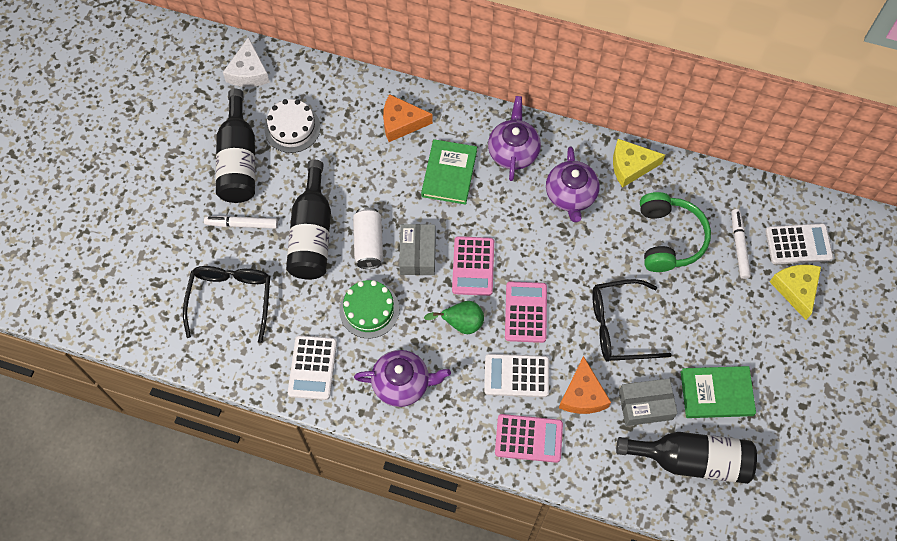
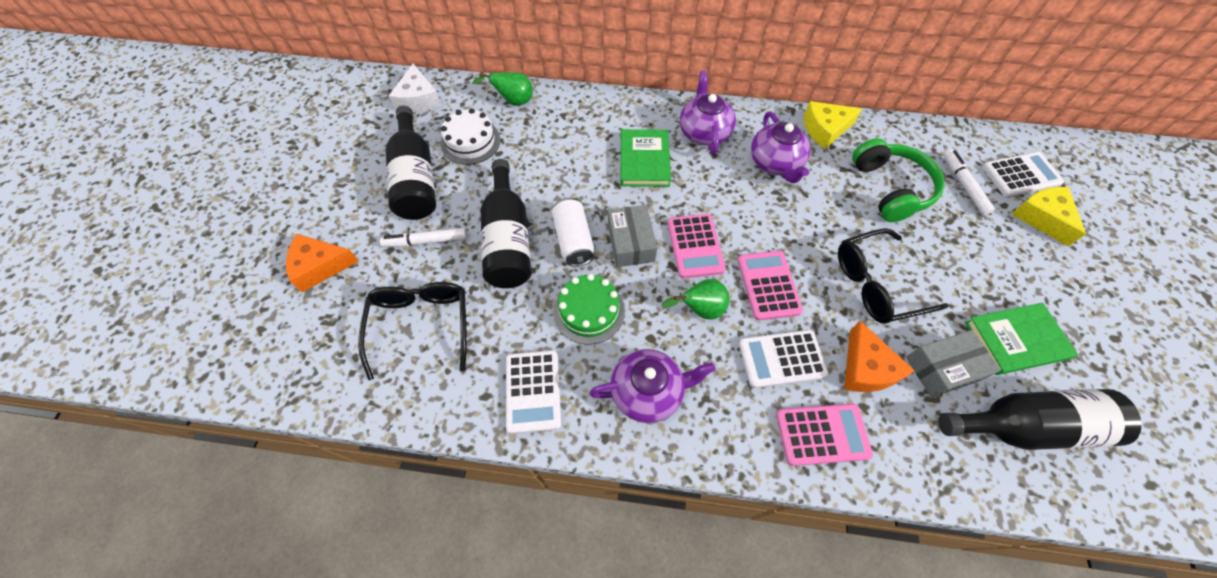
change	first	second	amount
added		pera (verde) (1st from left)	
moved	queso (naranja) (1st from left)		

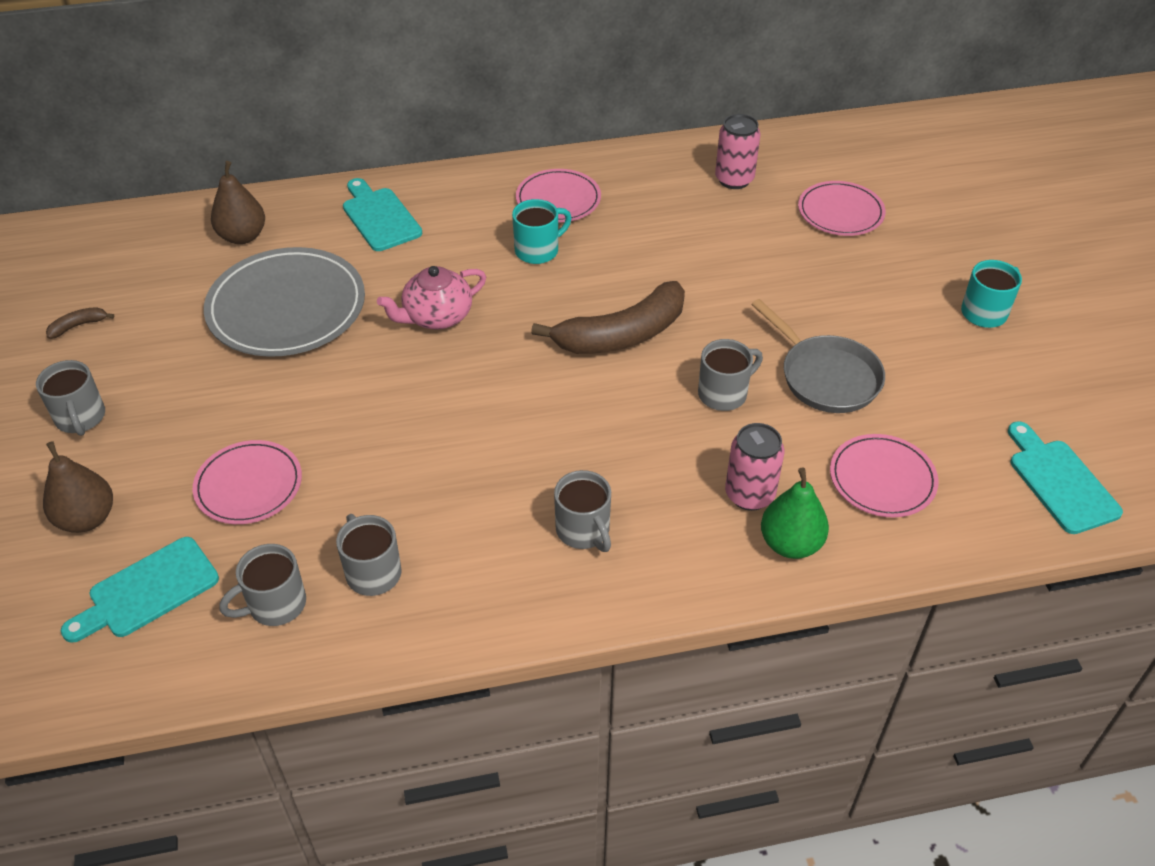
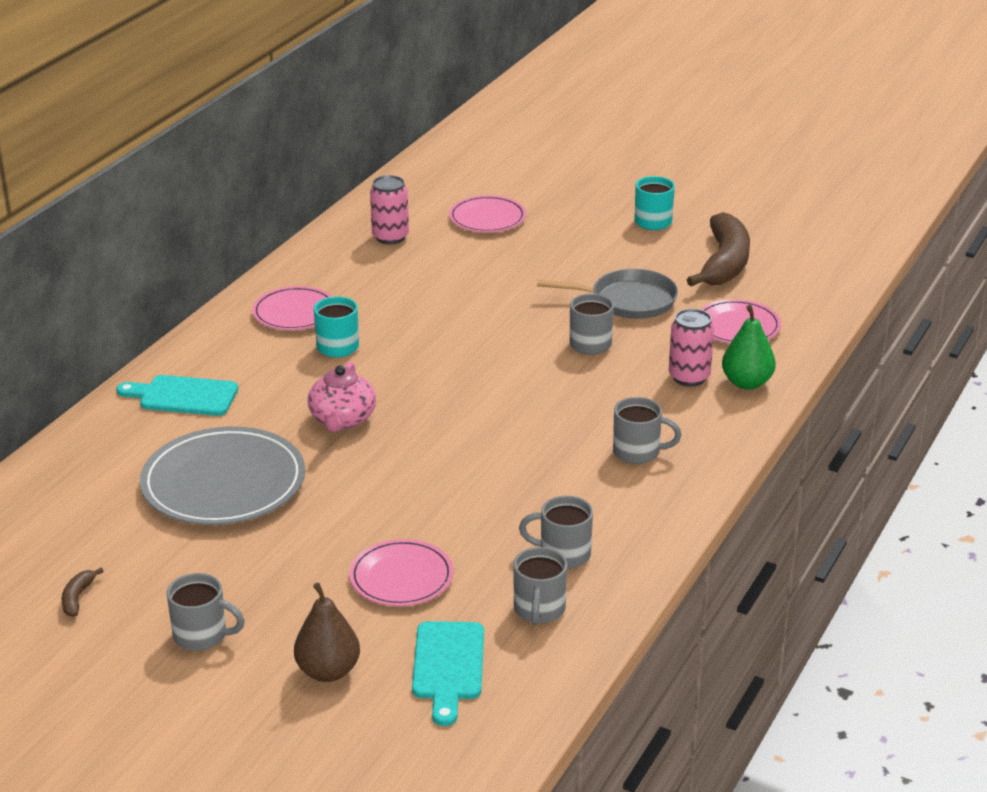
change	first	second	amount
removed	pera (marrón) (2nd from left)		
removed	tabla de cortar (turquesa) (3rd from left)		
moved	plátano (marrón) (2nd from left)		

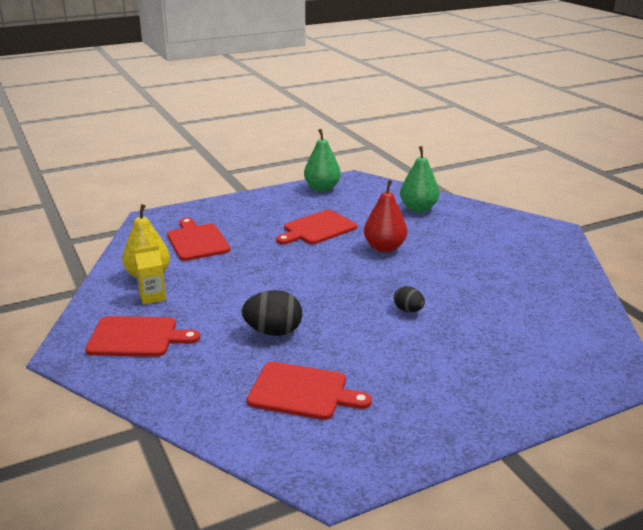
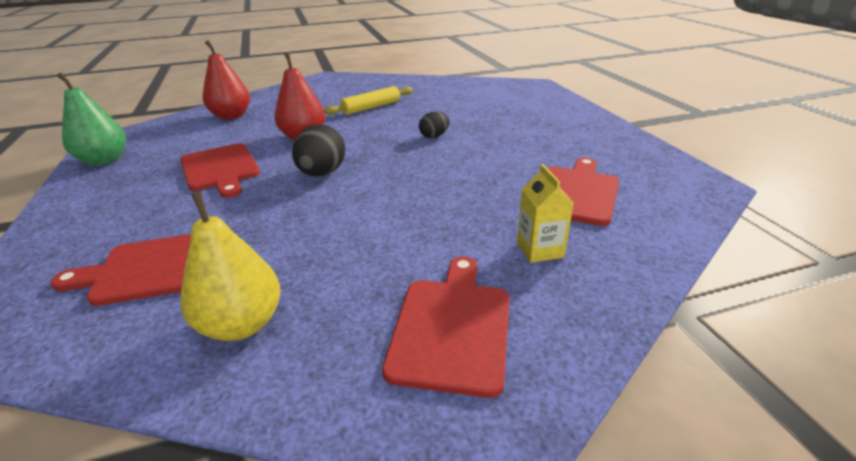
change	first	second	amount
added		rodillo (amarillo)	
moved	cartón de leche (amarillo)		
moved	huevo (negro) (1st from left)		
recoloured	pera (verde) (2nd from left)	pera (rojo) (1st from left)	

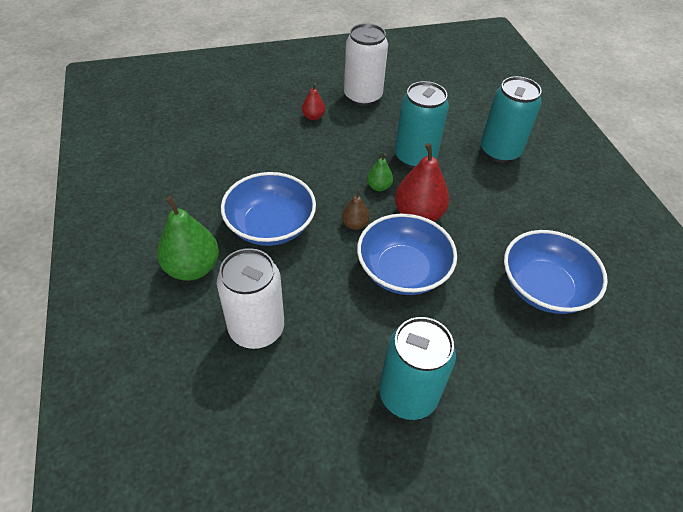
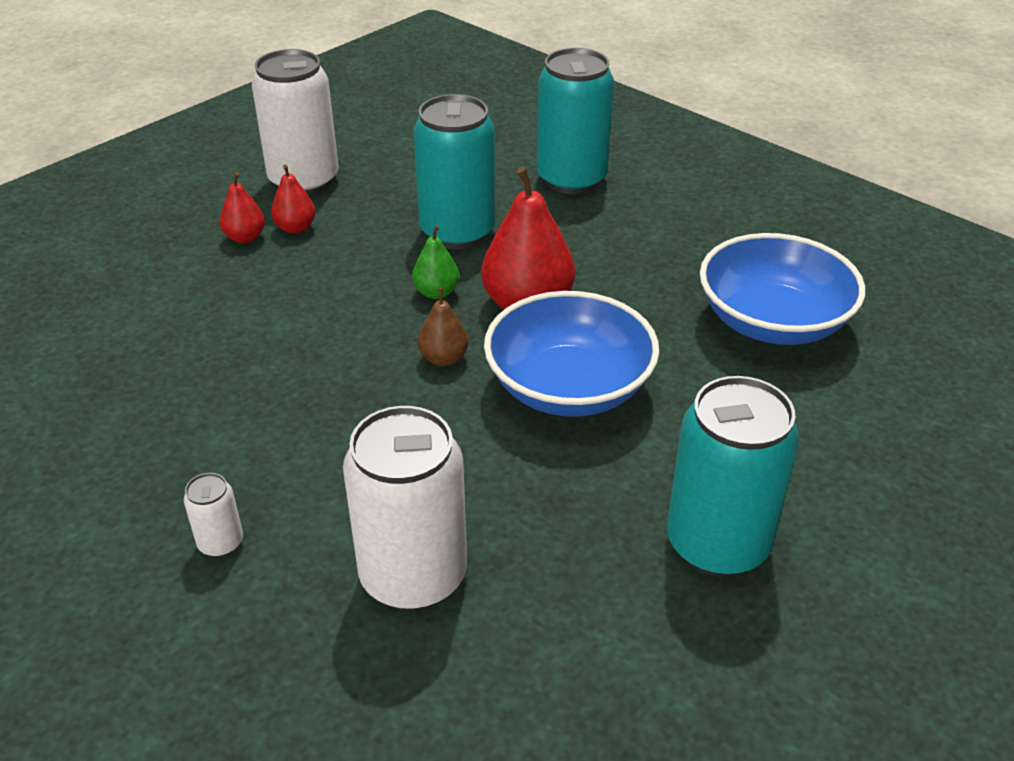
change	first	second	amount
removed	cuenco (azul) (1st from left)		
added		pera (rojo) (2nd from left)	
replaced	pera (verde) (1st from left)	lata (blanco) (1st from left)	

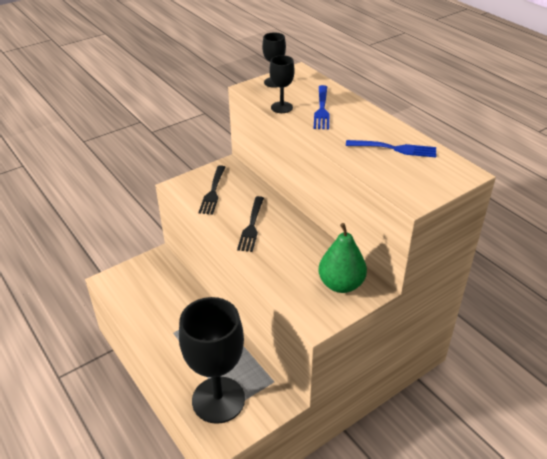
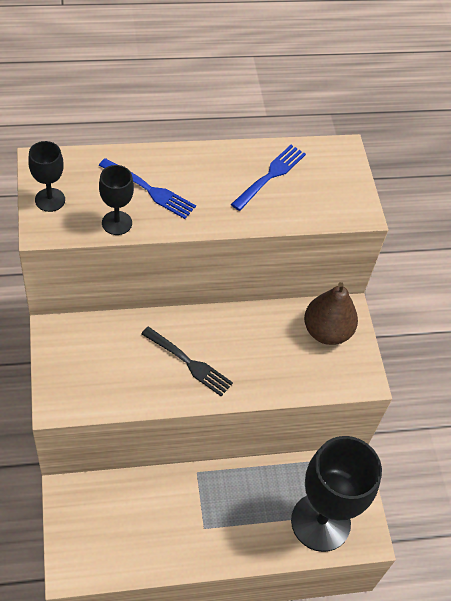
change	first	second	amount
removed	tenedor (negro) (1st from left)		
recoloured	pera (verde)	pera (marrón)	

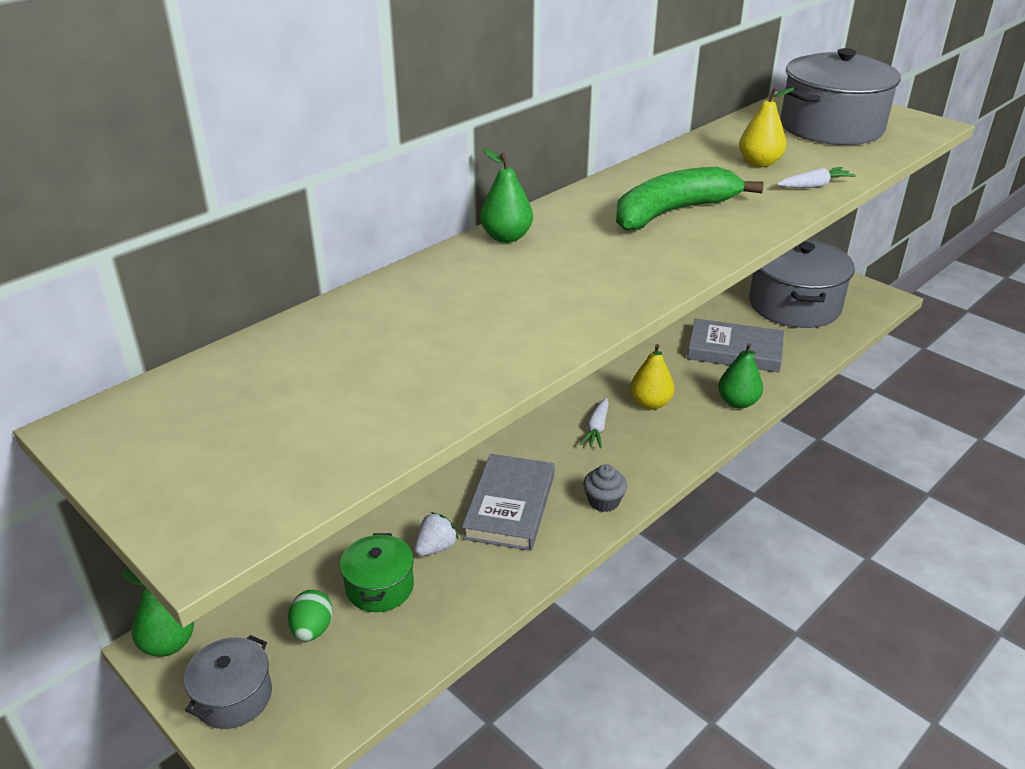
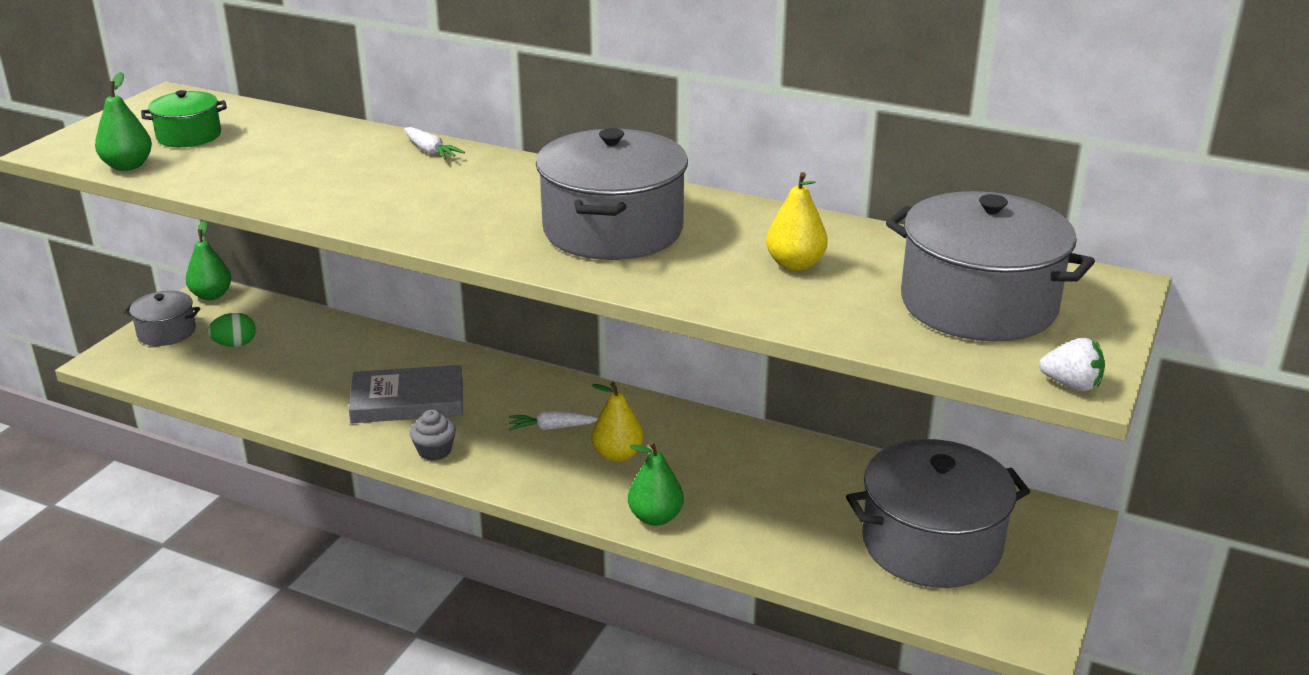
change	first	second	amount
removed	libro (gris) (2nd from left)		
moved	olla (verde)		
moved	fresa (blanco)		
moved	pera (verde) (2nd from left in the first image)	pera (verde) (1st from left)	
moved	zanahoria (blanco) (2nd from left in the first image)	zanahoria (blanco) (1st from left)	
replaced	plátano (verde)	olla (gris) (2nd from left)	

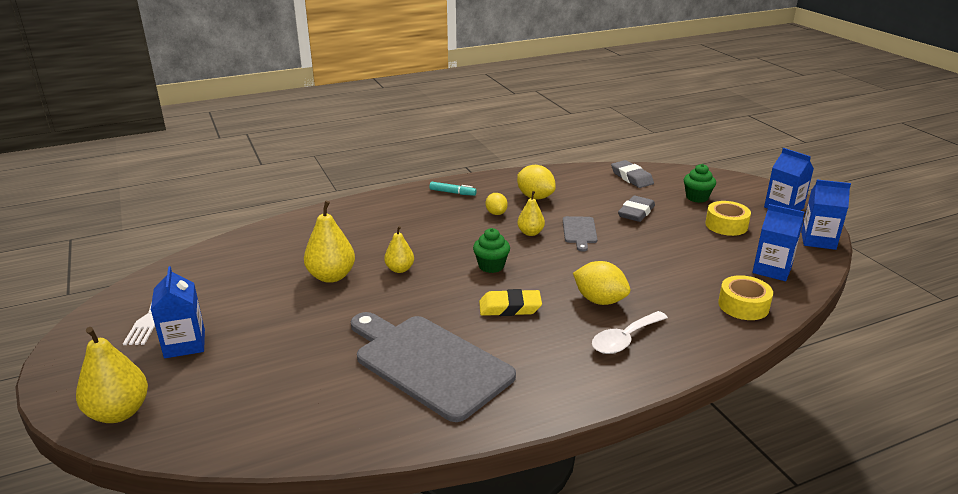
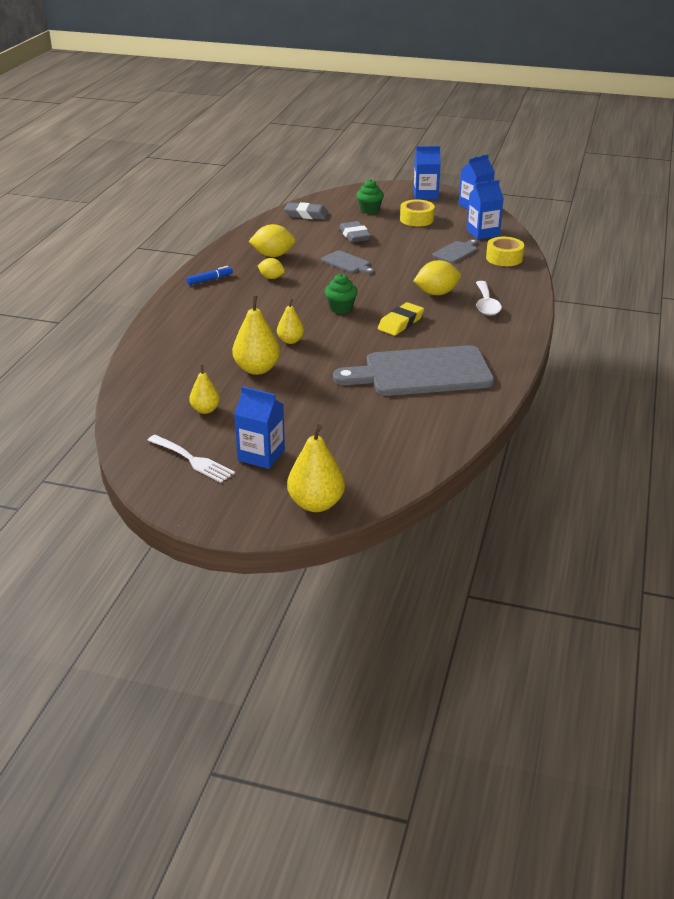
change	first	second	amount
added		tabla de cortar (gris) (3rd from left)	
moved	pera (amarillo) (4th from left in the first image)	pera (amarillo) (1st from left)	
recoloured	rotulador (turquesa)	rotulador (azul)	

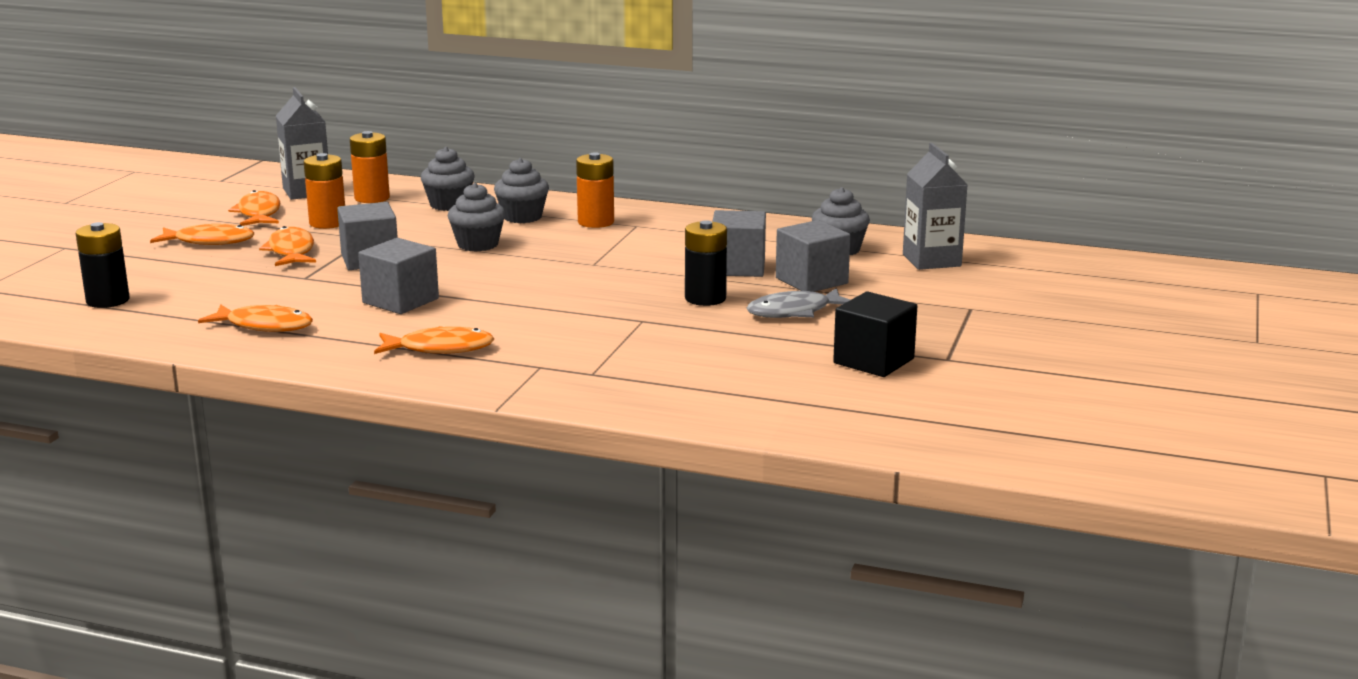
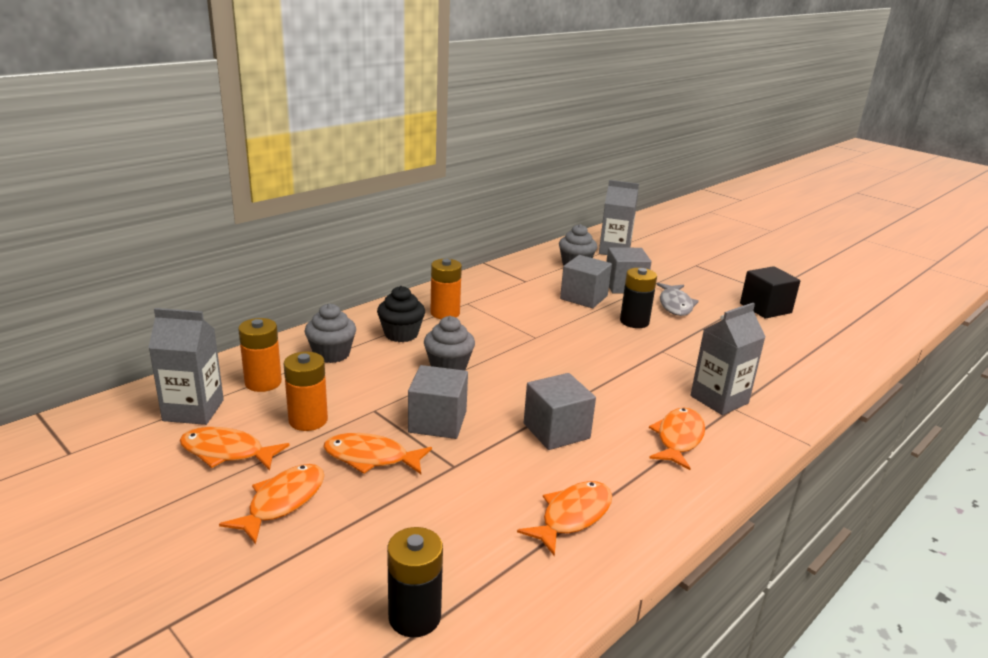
change	first	second	amount
added		cartón de leche (gris) (3rd from left)	
recoloured	magdalena (gris) (3rd from left)	magdalena (negro)	

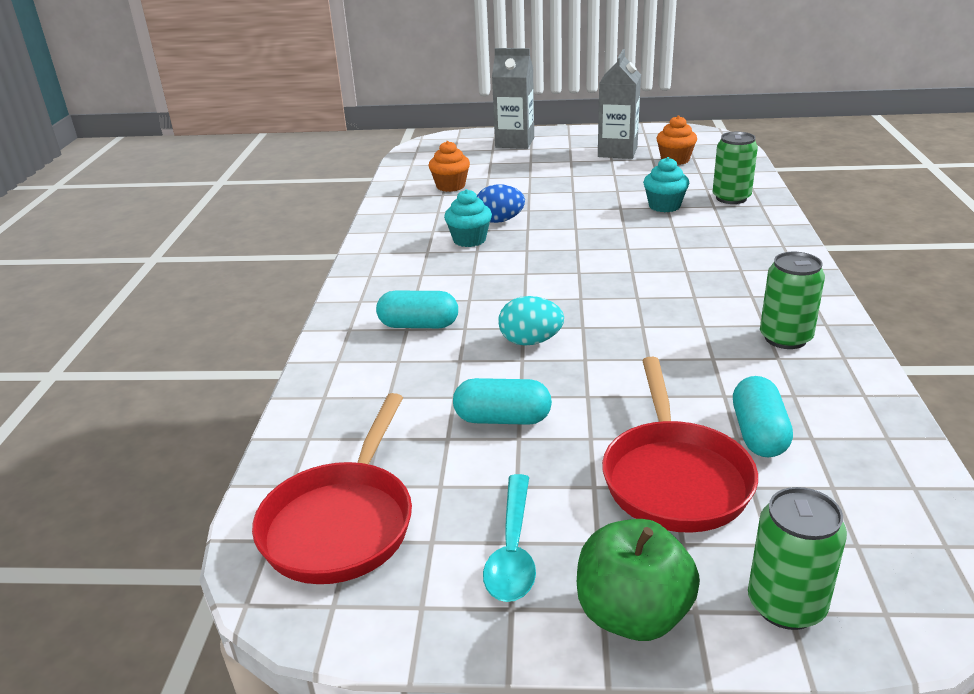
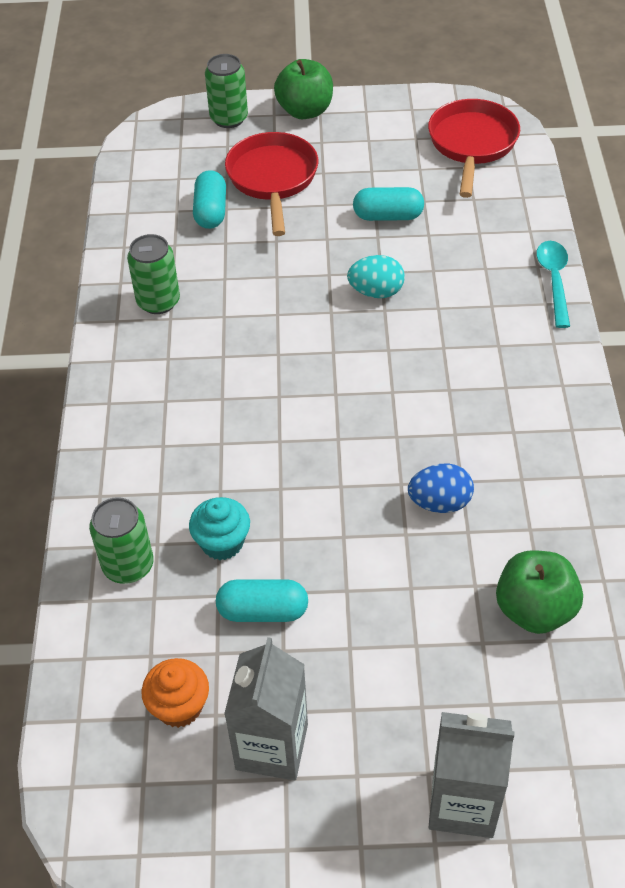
change	first	second	amount
removed	magdalena (turquesa) (1st from left)		
moved	cápsula (turquesa) (1st from left in the first image)	cápsula (turquesa) (2nd from left)	
moved	cuchara (turquesa)		
replaced	magdalena (naranja) (1st from left)	manzana (verde) (2nd from left)	

